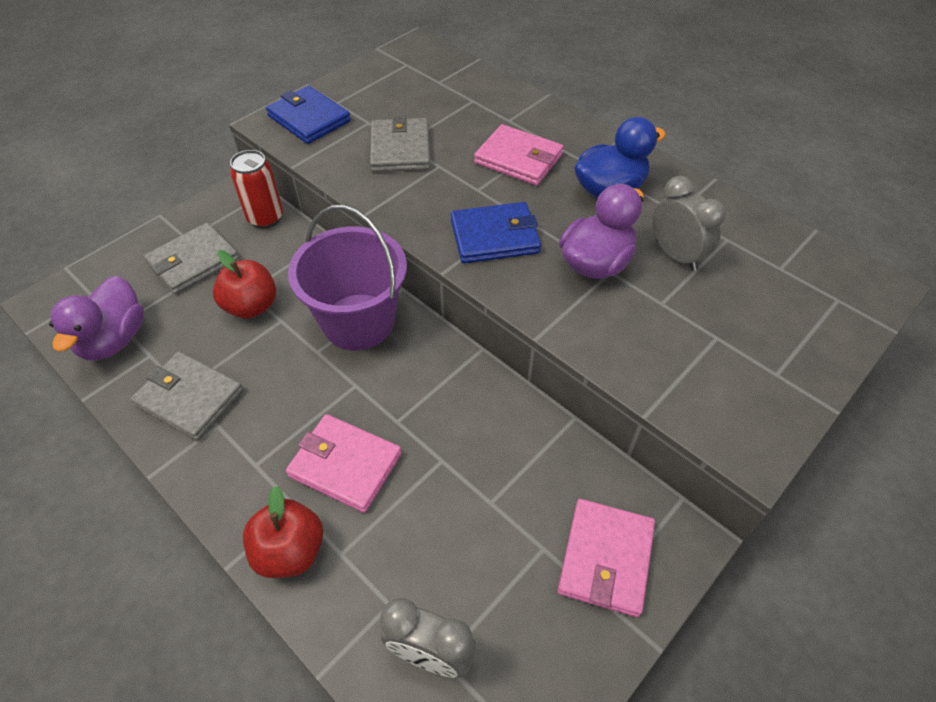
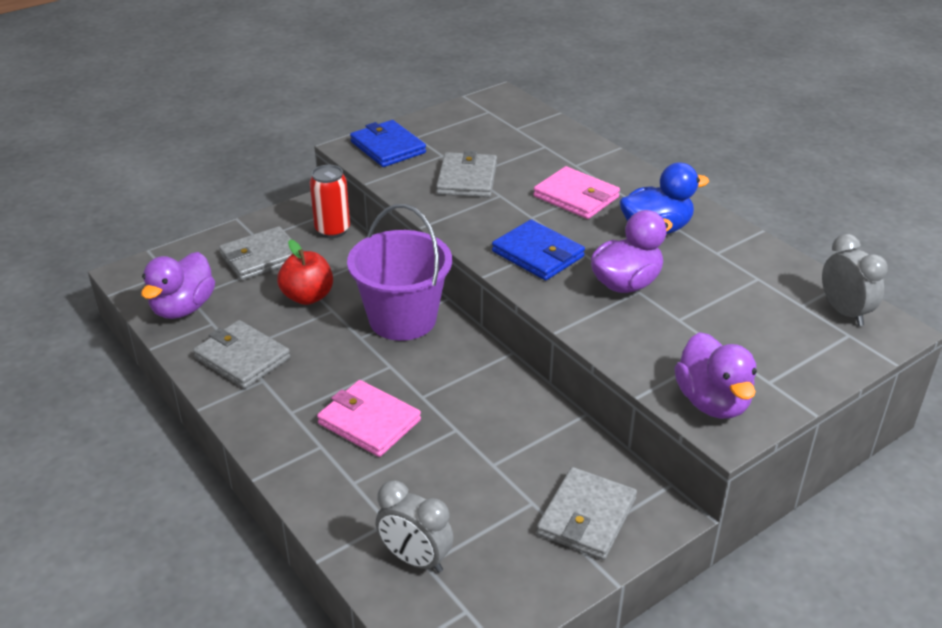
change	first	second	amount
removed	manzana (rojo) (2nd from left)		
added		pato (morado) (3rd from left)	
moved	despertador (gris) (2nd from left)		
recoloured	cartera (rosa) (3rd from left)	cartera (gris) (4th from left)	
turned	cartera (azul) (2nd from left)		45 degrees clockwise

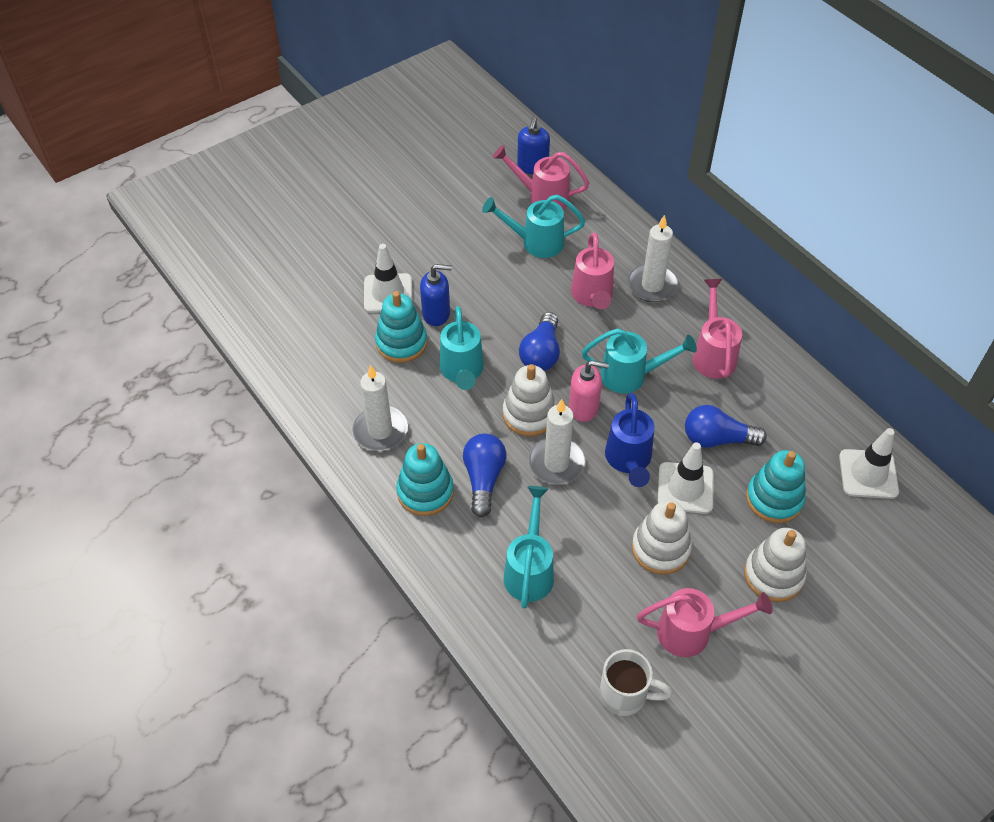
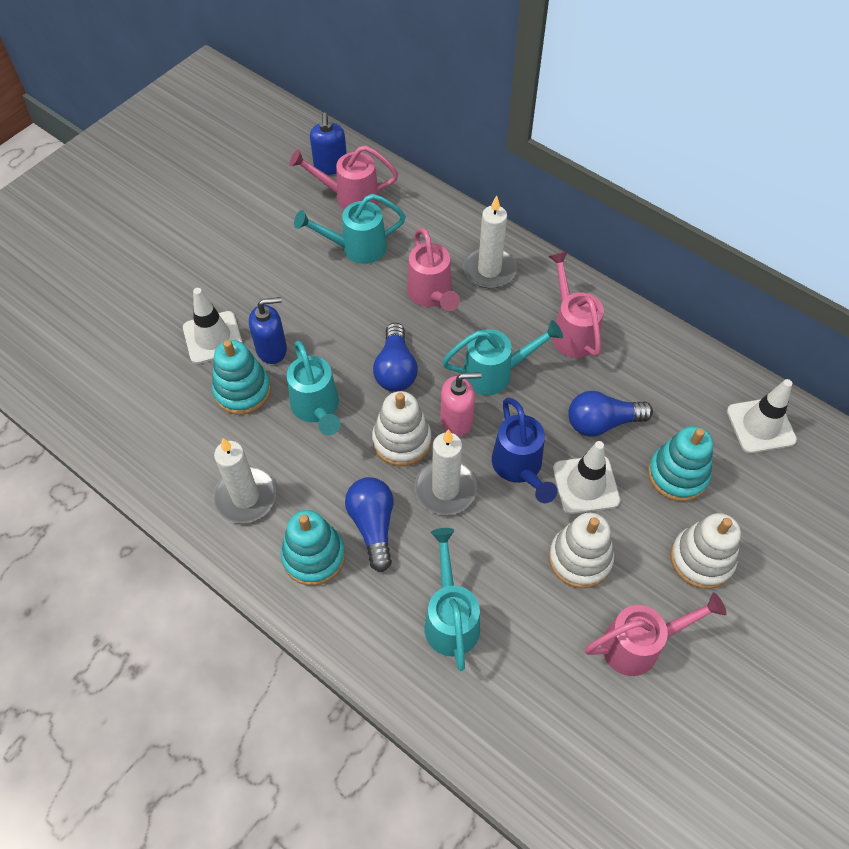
change	first	second	amount
removed	taza (blanco)		

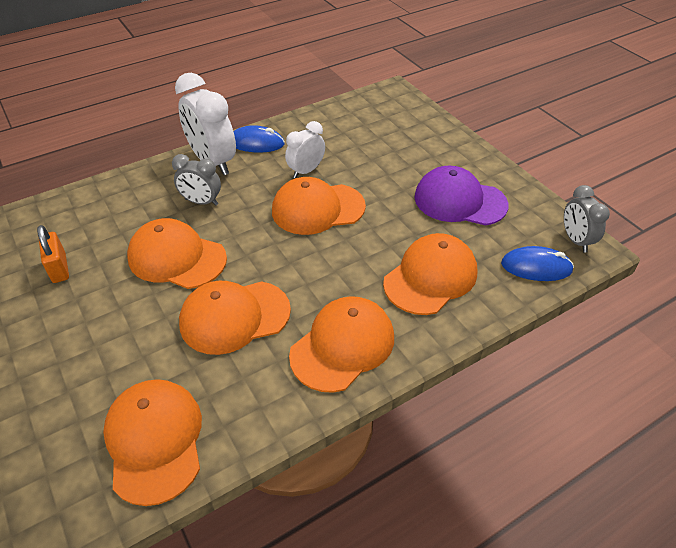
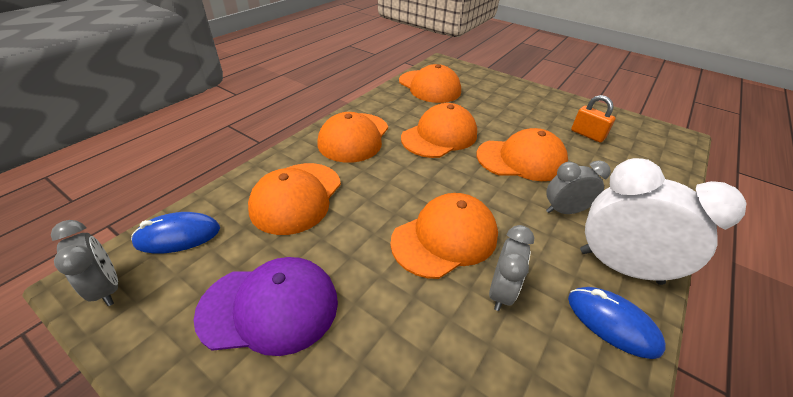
change	first	second	amount
recoloured	despertador (blanco) (2nd from left)	despertador (gris) (2nd from left)	
turned	ratón (azul) (1st from left in the first image)	ratón (azul) (2nd from left)	60 degrees clockwise

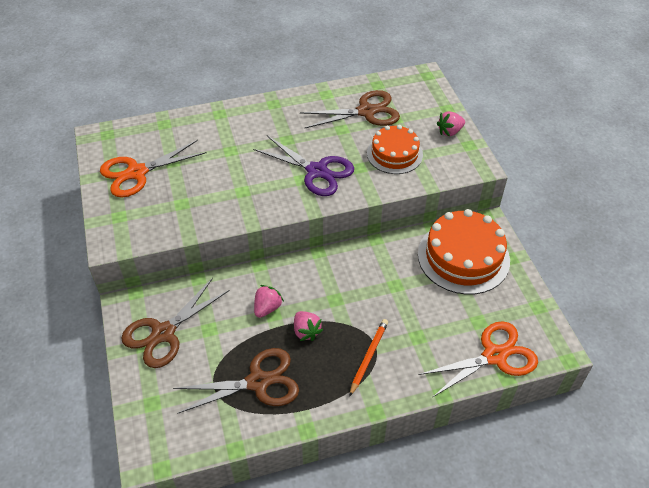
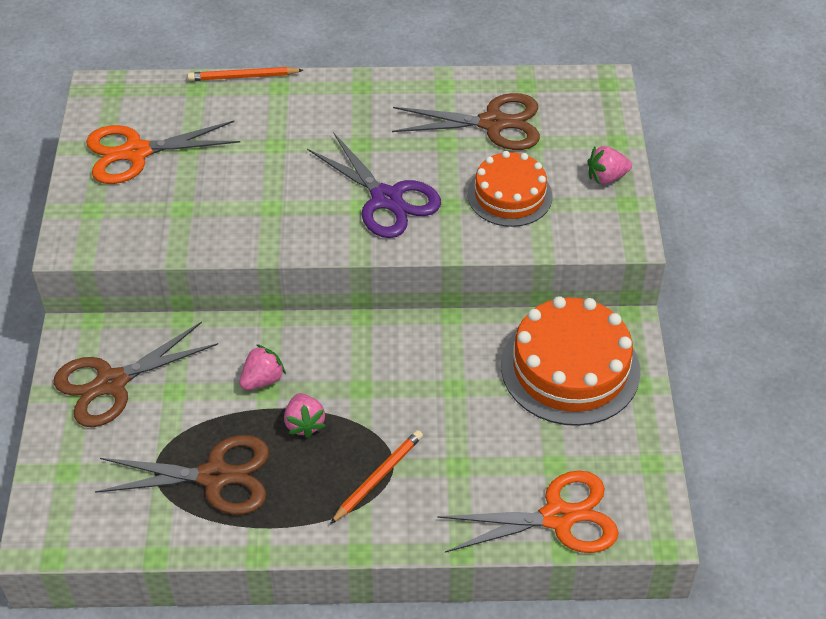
change	first	second	amount
added		lápiz (naranja) (1st from left)	

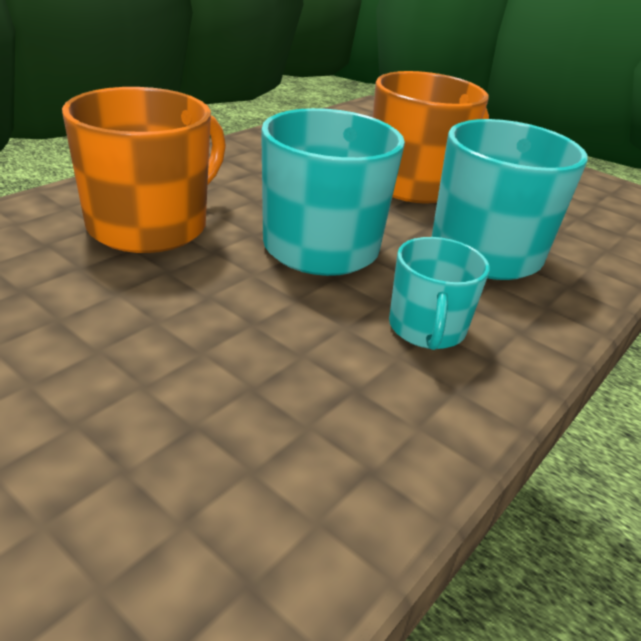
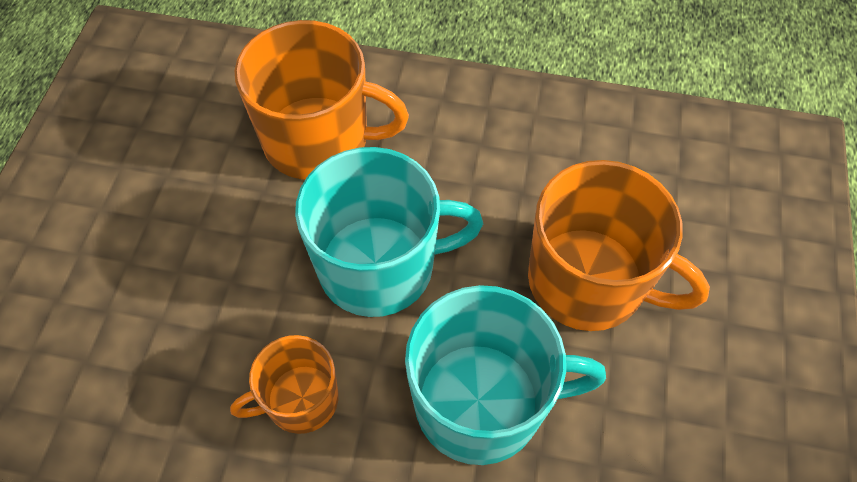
change	first	second	amount
recoloured	taza (turquesa) (2nd from left)	taza (naranja) (1st from left)	

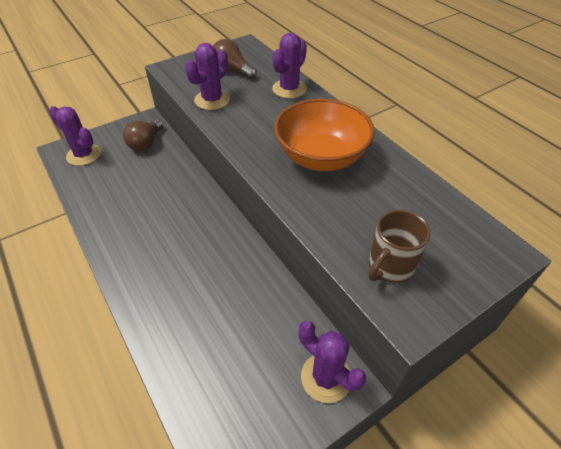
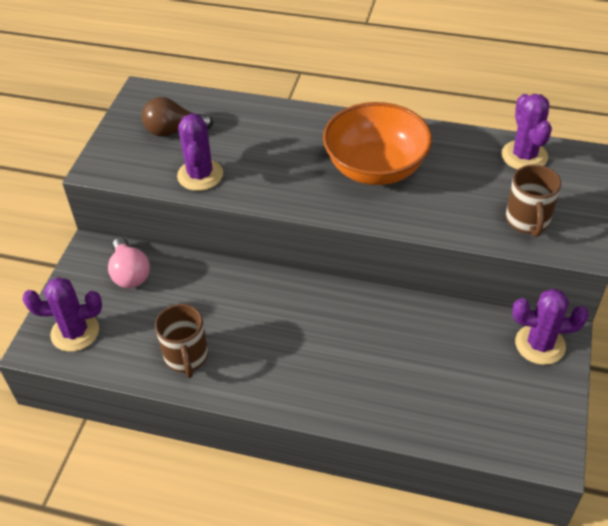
change	first	second	amount
added		taza (marrón) (1st from left)	
moved	cactus (morado) (3rd from left)		
recoloured	bombilla (marrón) (1st from left)	bombilla (rosa)	

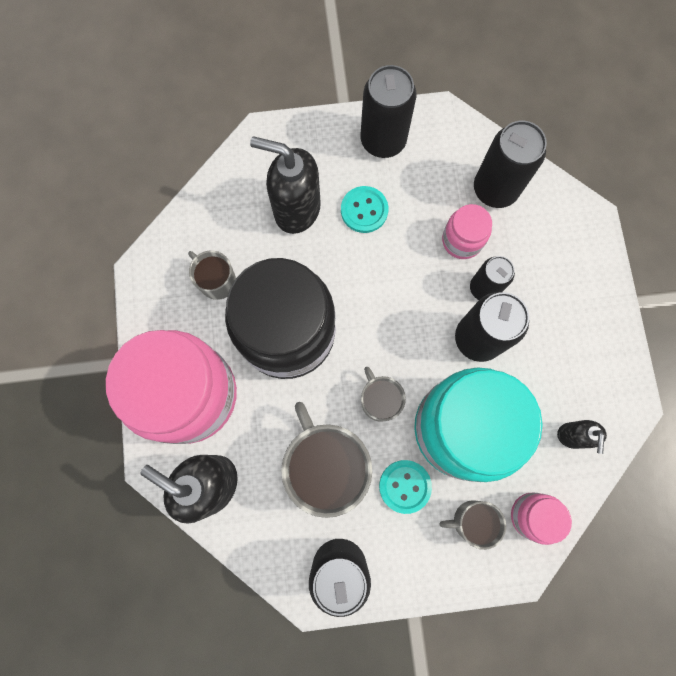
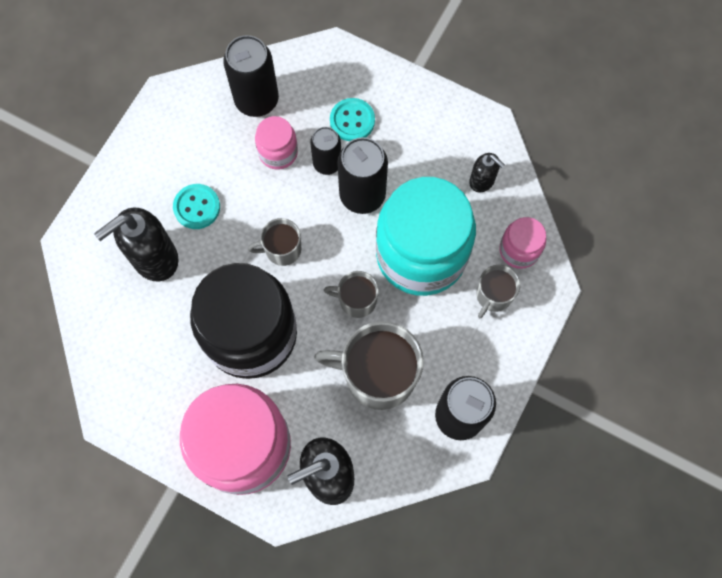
change	first	second	amount
removed	lata (negro) (2nd from left)		
moved	taza (gris) (1st from left)		
moved	botón (turquesa) (2nd from left)		

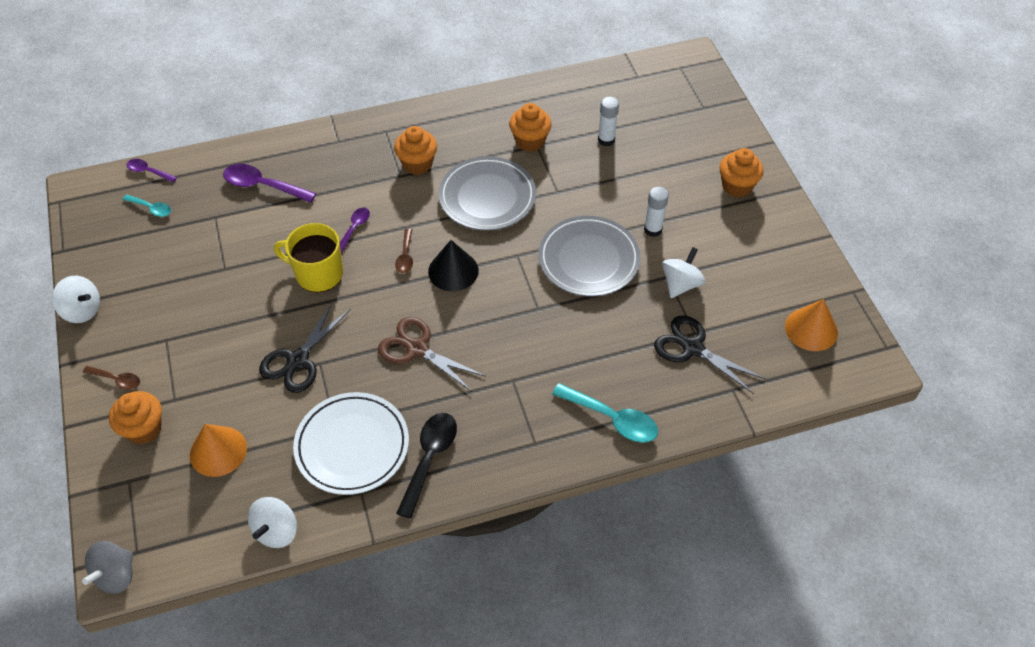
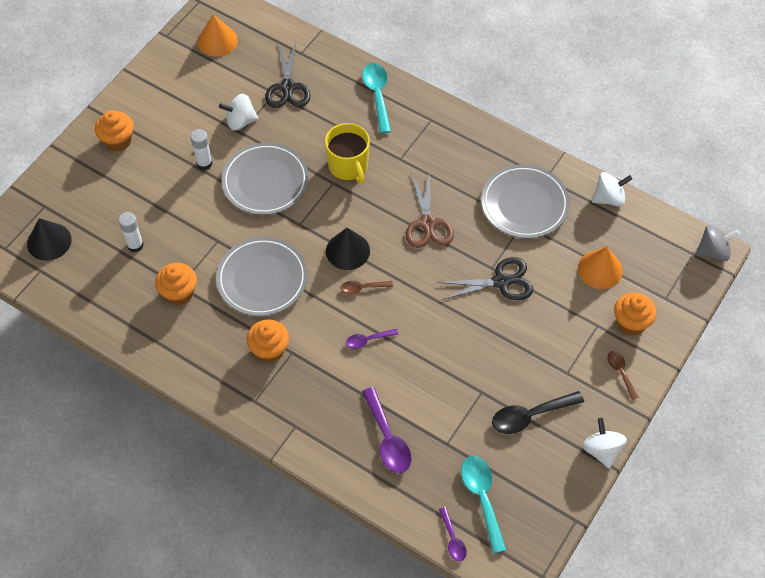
change	first	second	amount
added		cono (negro) (1st from left)	
moved	taza (amarillo)		
moved	cuchara (negro)		
recoloured	plato (blanco)	plato (gris) (3rd from left)	
turned	cuchara (marrón) (2nd from left in the first image)	cuchara (marrón) (1st from left)	150 degrees counterclockwise
resized	cuchara (turquesa) (1st from left in the first image)	cuchara (turquesa) (2nd from left)	x1.76

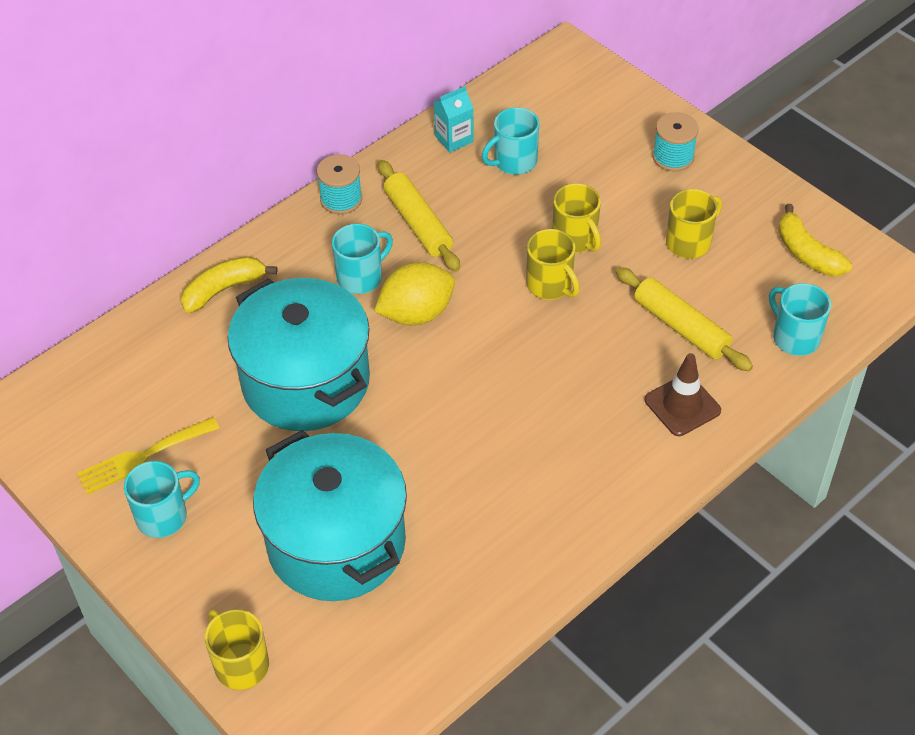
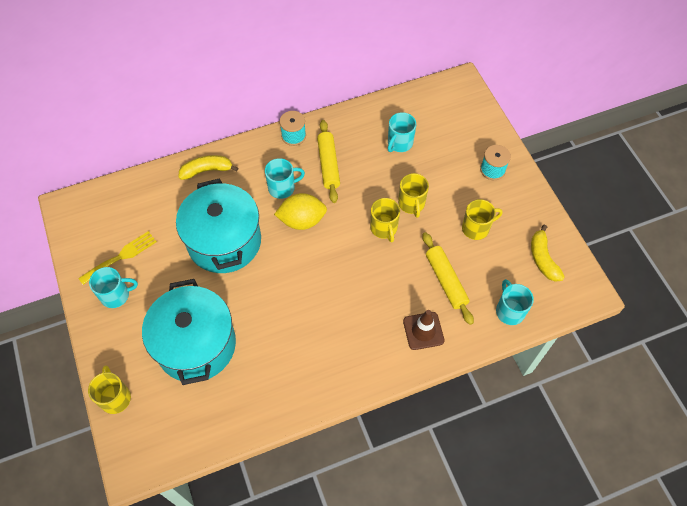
change	first	second	amount
removed	cartón de leche (turquesa)		
turned	tenedor (amarillo)		150 degrees clockwise
turned	taza (turquesa) (3rd from left)		45 degrees counterclockwise

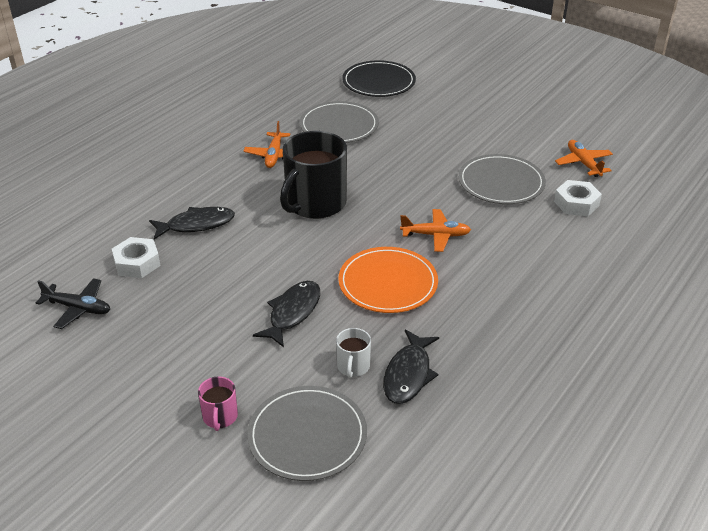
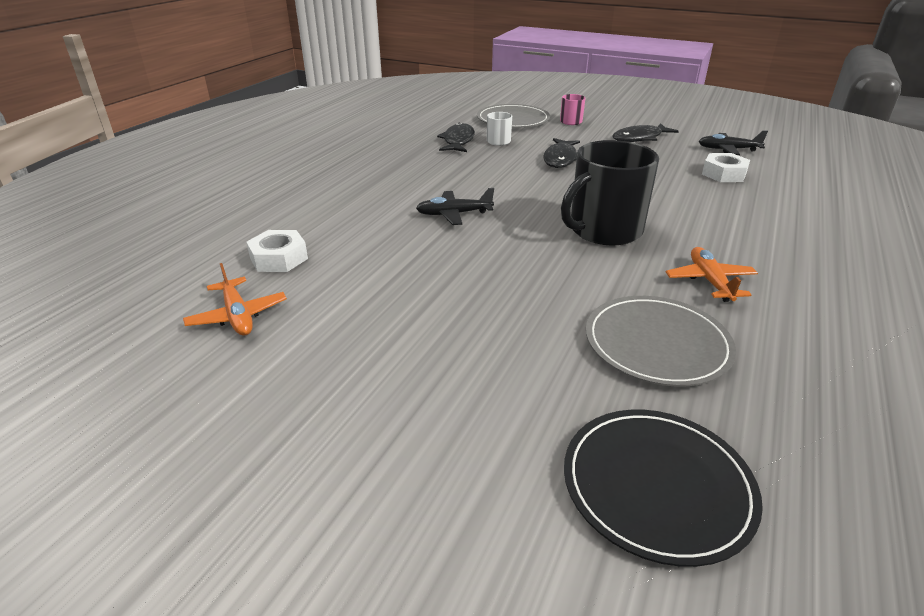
change	first	second	amount
removed	plato (naranja)		
removed	plato (gris) (3rd from left)		
moved	pez (negro) (1st from left in the first image)	pez (negro) (3rd from left)	
recoloured	avión (naranja) (2nd from left)	avión (negro) (1st from left)	
turned	taza (negro)		150 degrees counterclockwise

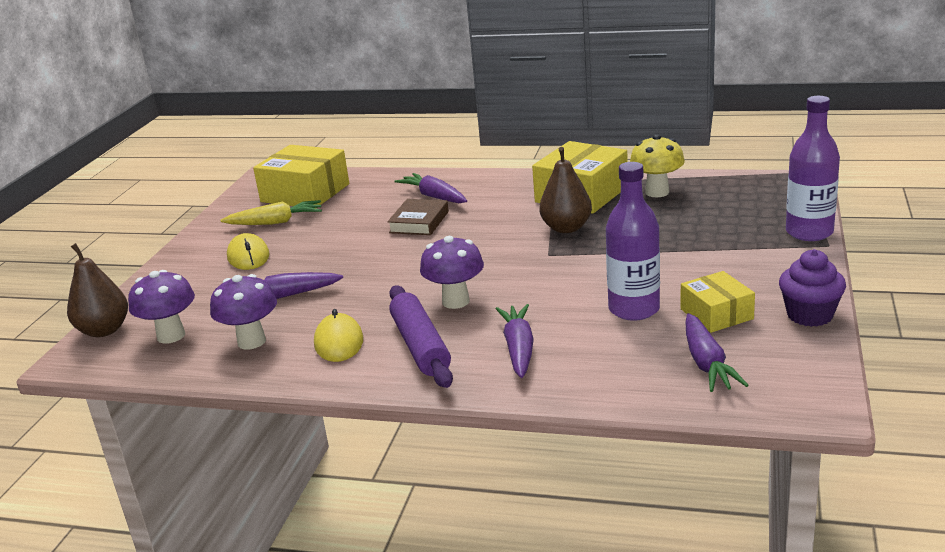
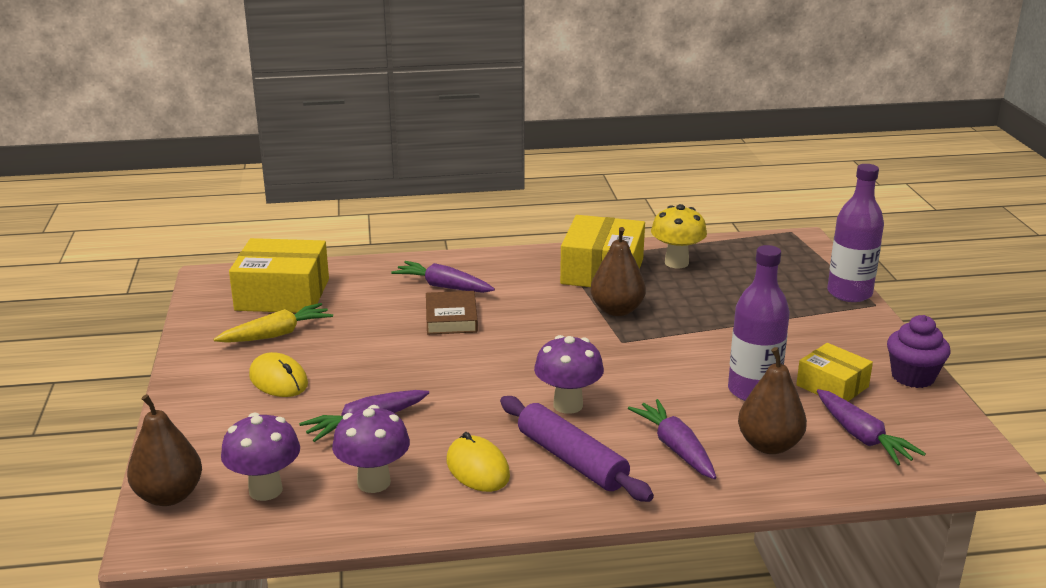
change	first	second	amount
added		pera (marrón) (3rd from left)	

